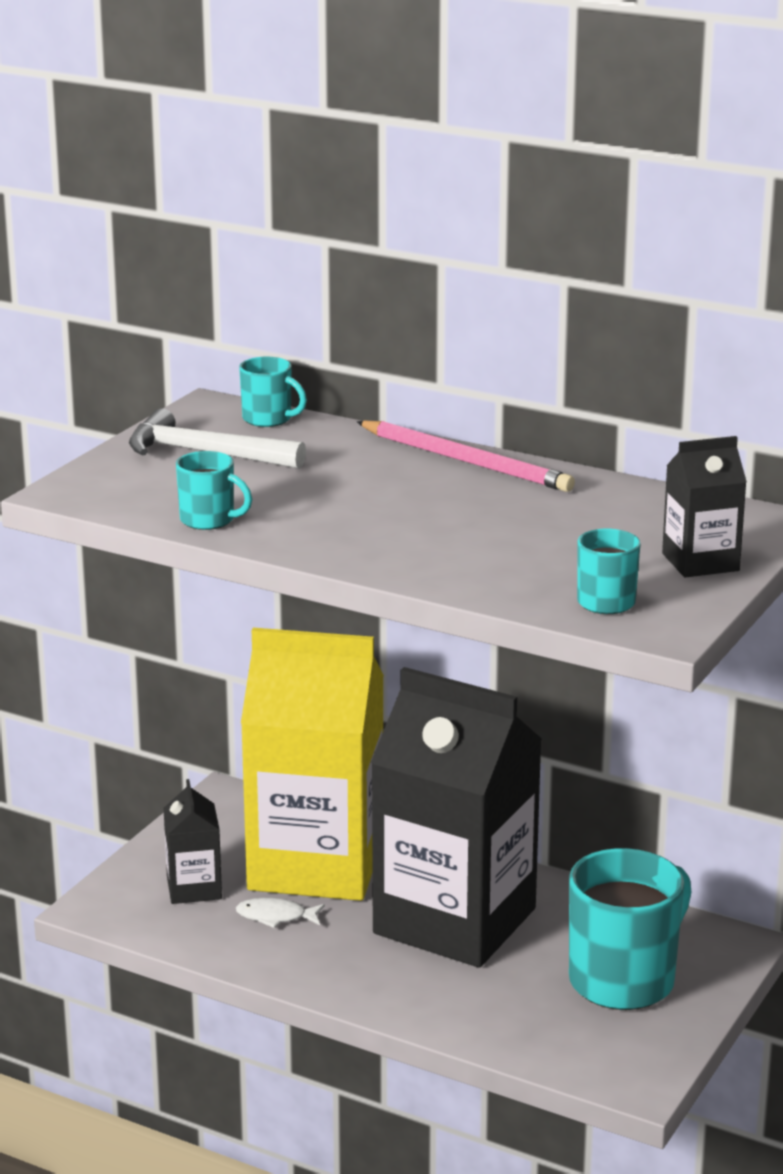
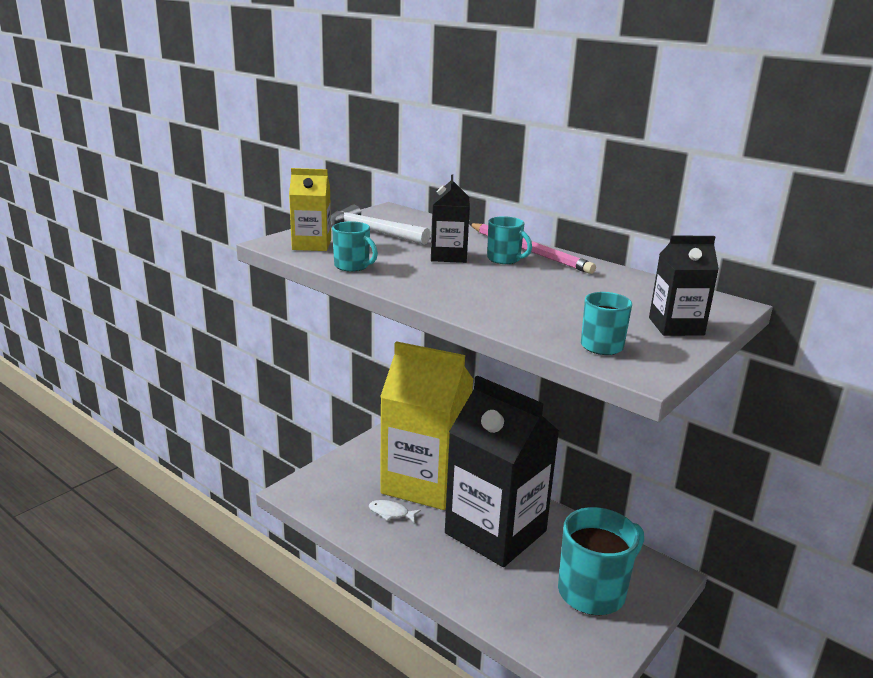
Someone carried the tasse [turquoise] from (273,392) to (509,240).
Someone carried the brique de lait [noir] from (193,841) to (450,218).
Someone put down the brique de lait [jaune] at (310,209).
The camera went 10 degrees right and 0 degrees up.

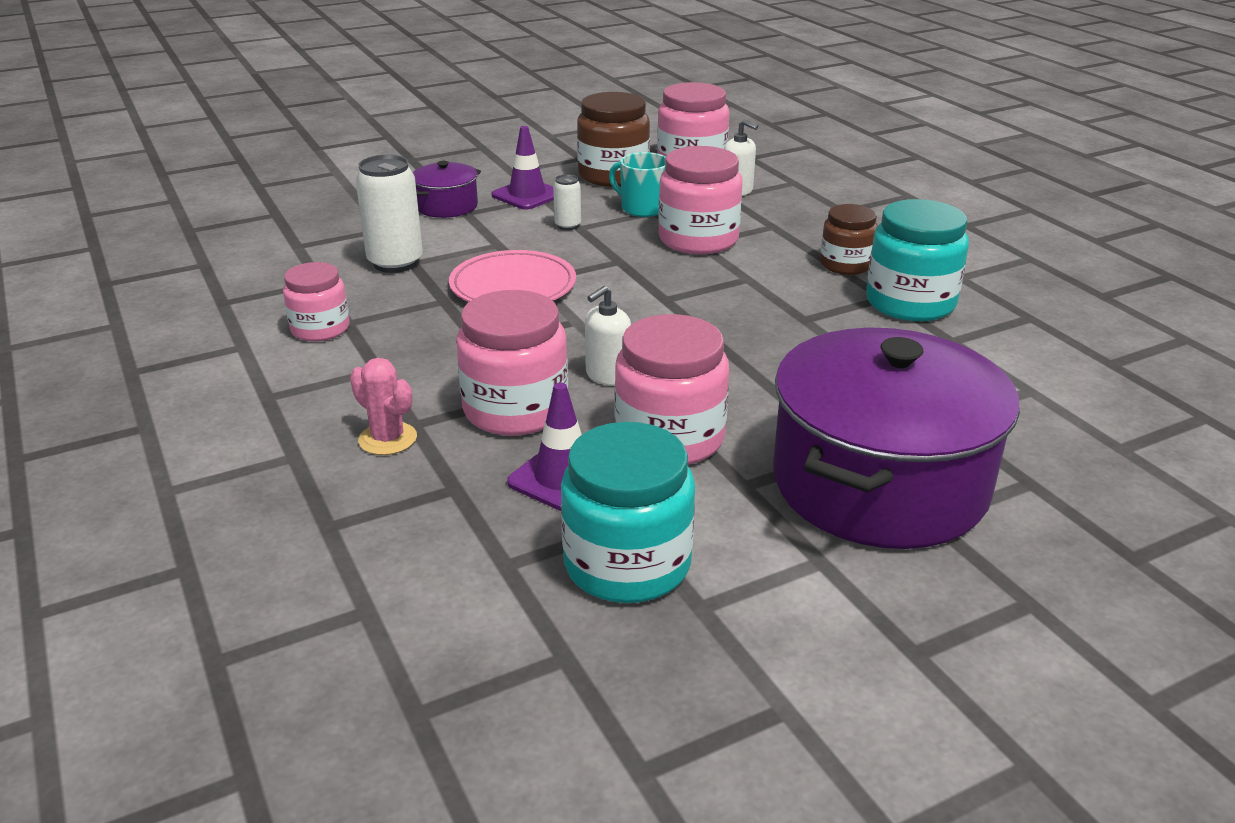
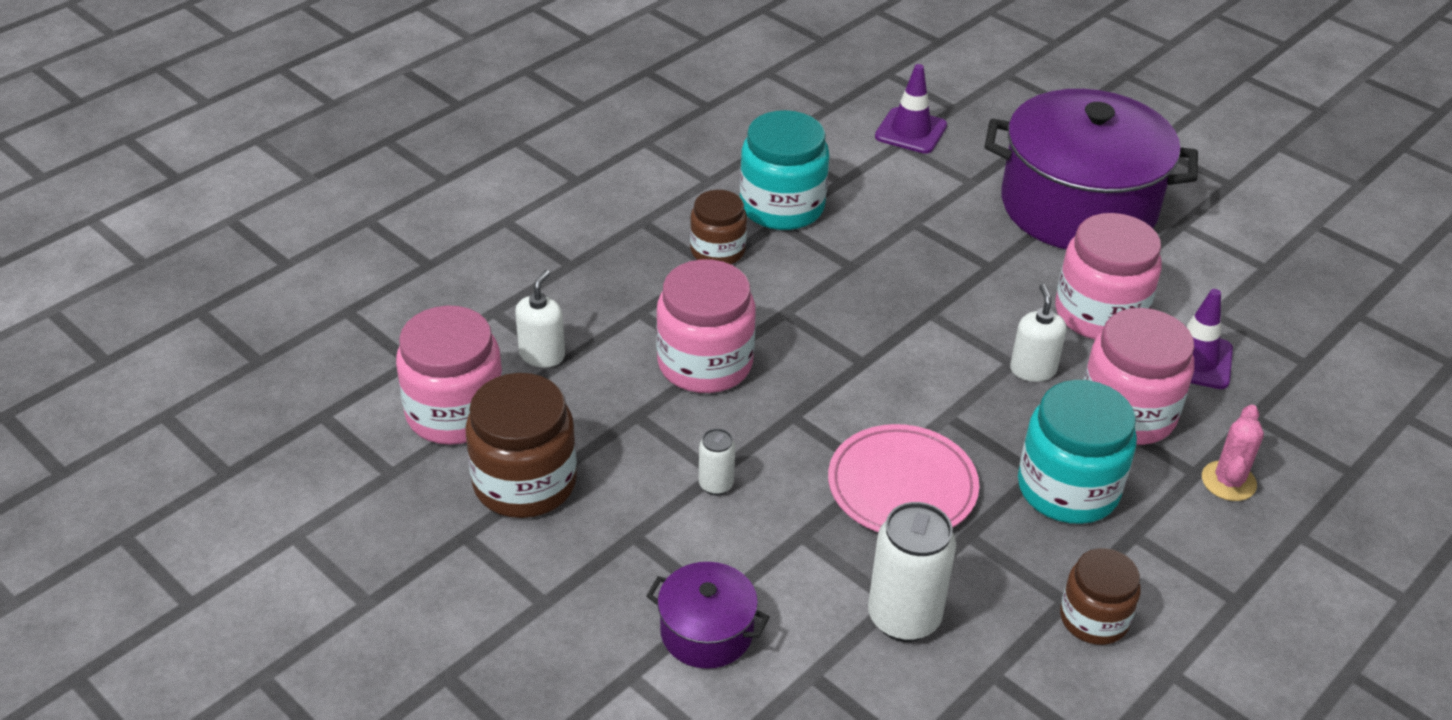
Someone carried the cône de chantier [violet] from (523,168) to (911,109).
Someone took away the tasse [turquoise] at (637,184).
Someone repainted the bocal [rose] at (316,302), which became the bocal [marron] at (1100,596).
Someone rotated the distributeur de savon [blanc] at (608,336) by 120 degrees counterclockwise.
Someone carried the bocal [turquoise] from (628,512) to (1077,452).
The camera went 110 degrees left and 10 degrees up.

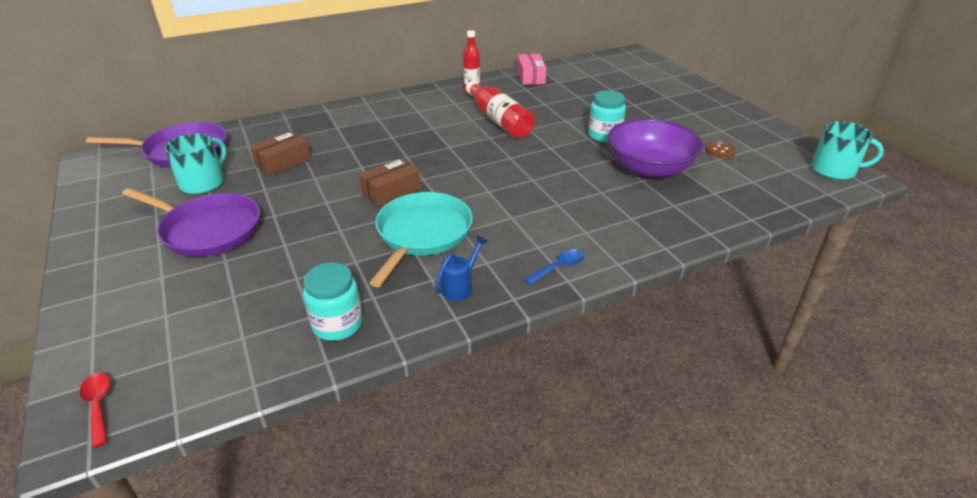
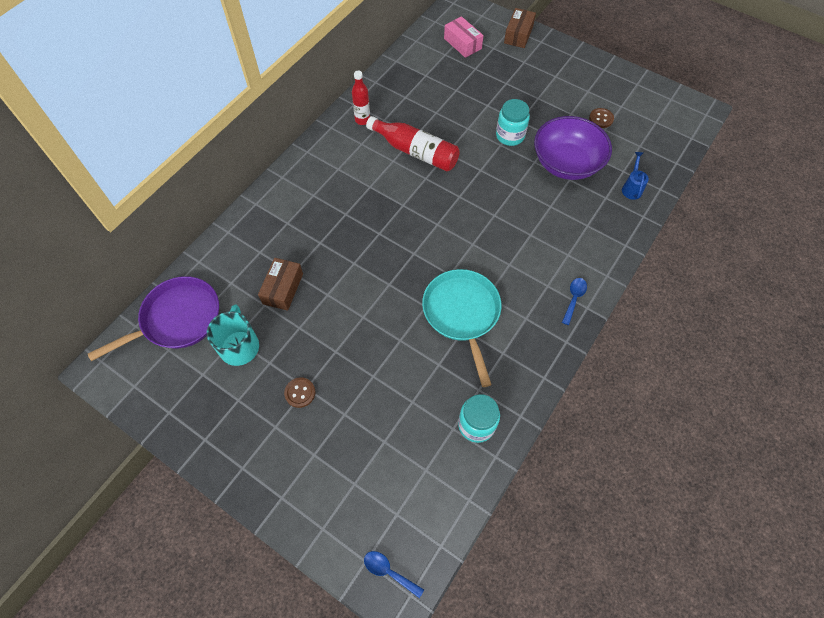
Someone carried the boîte [rose] from (531,69) to (464,37).
Someone took away the tasse [turquoise] at (848,150).
Someone carried the boîte [marron] from (390,182) to (520,28).
Someone swapped the poêle [violet] at (191,222) for the bouton [marron] at (299,392).
Someone carried the arrosoir [bleu] from (461,268) to (635,176).
Someone repainted the cuillère [rouge] at (95,410), which became the cuillère [bleu] at (394,574).
The camera went 30 degrees left and 25 degrees up.

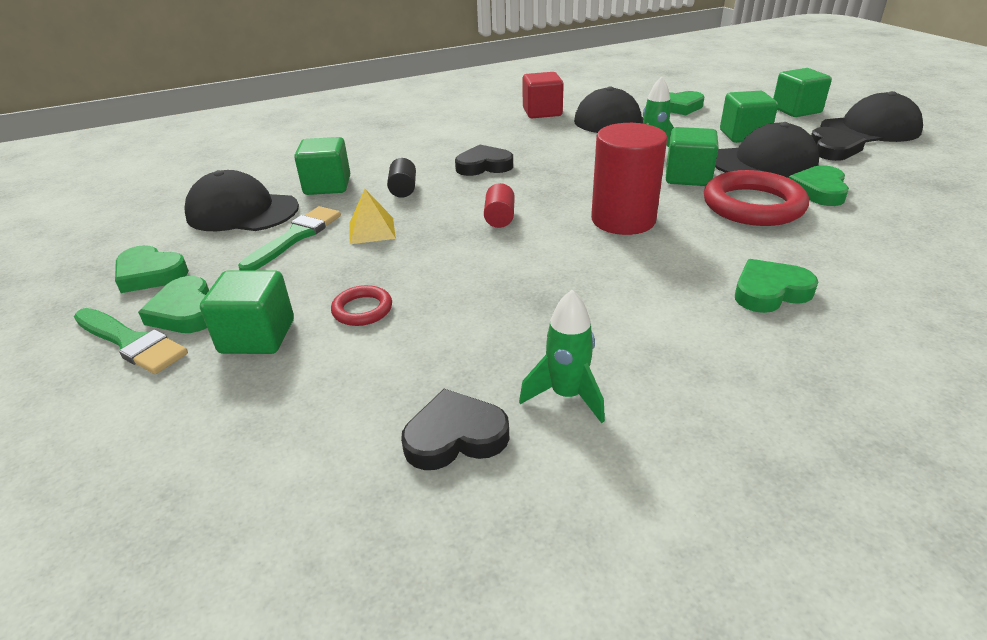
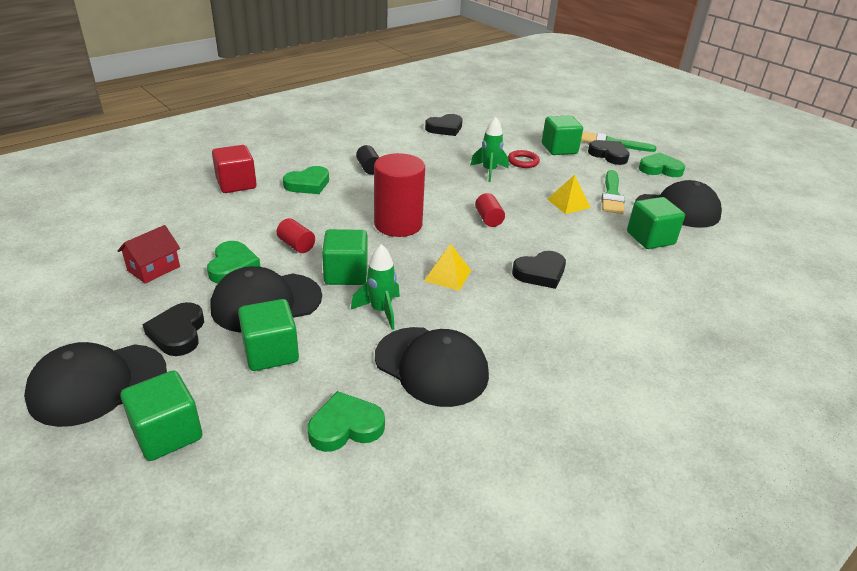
Someone carried the cube [rouge] from (543,95) to (234,169).
Someone carried the cylindre [noir] from (401,178) to (367,160).
Someone swapped the anneau [rouge] at (756,198) for the cylindre [rouge] at (296,235).
Someone repainted the cœur [vert] at (173,304), which became the cœur [noir] at (609,152).
Someone carried the fusée [vert] from (562,356) to (489,149).
Someone put down the maison [rouge] at (149,254).
Someone put down the pyramide [jaune] at (447,267).
The camera went 160 degrees right and 0 degrees up.

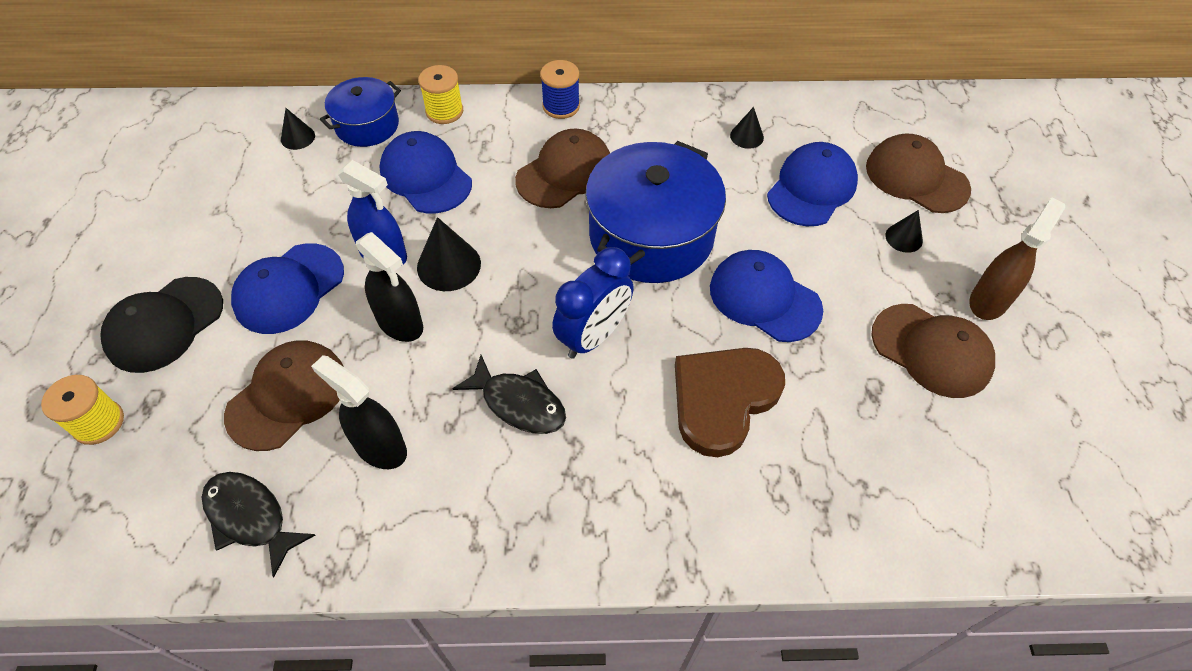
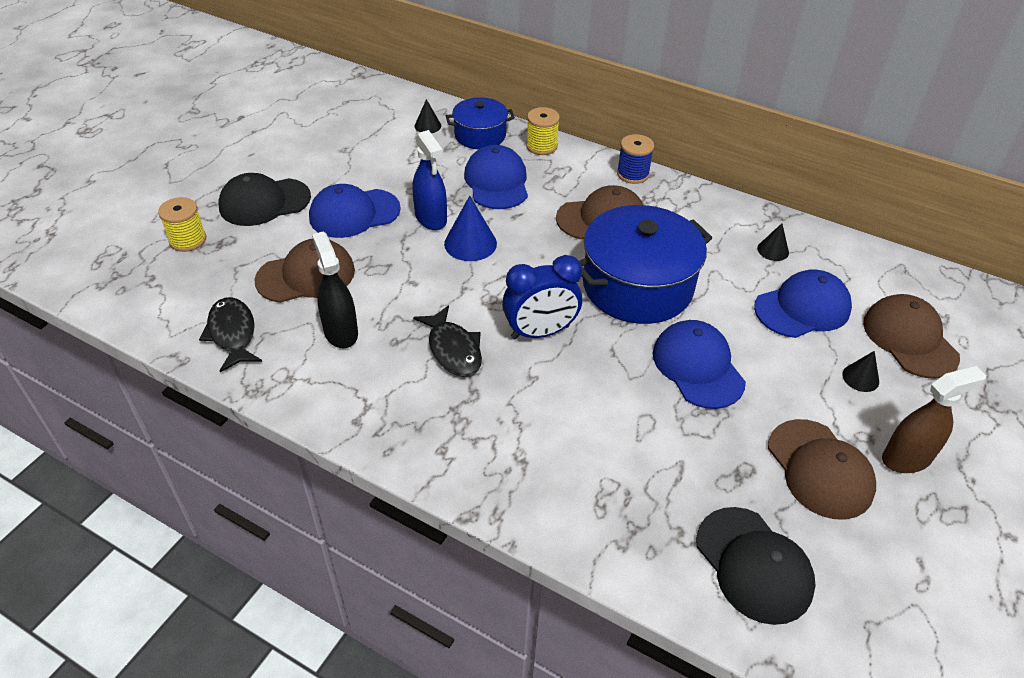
Someone repainted the cône [noir] at (449,254), which became the cône [bleu] at (470,228).
Someone took away the vaporisateur [noir] at (389,287).
Someone took away the cœur [marron] at (730,402).
Someone put down the casquette [noir] at (756,566).
The camera went 30 degrees right and 10 degrees down.

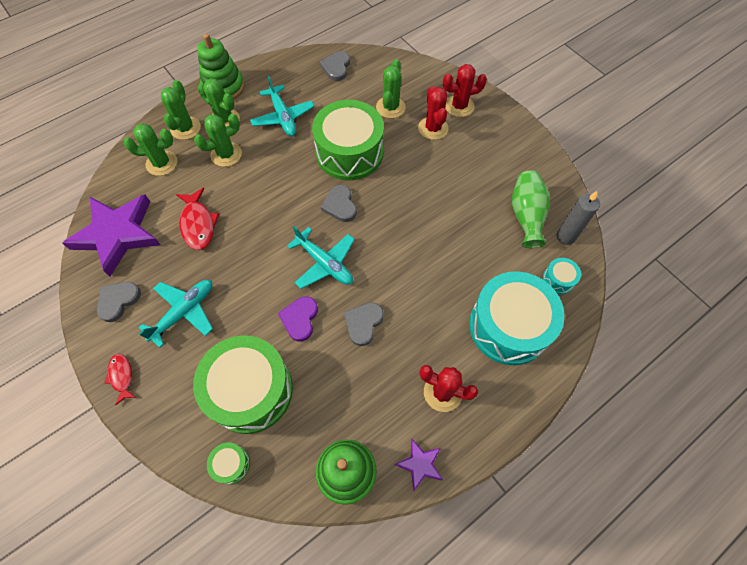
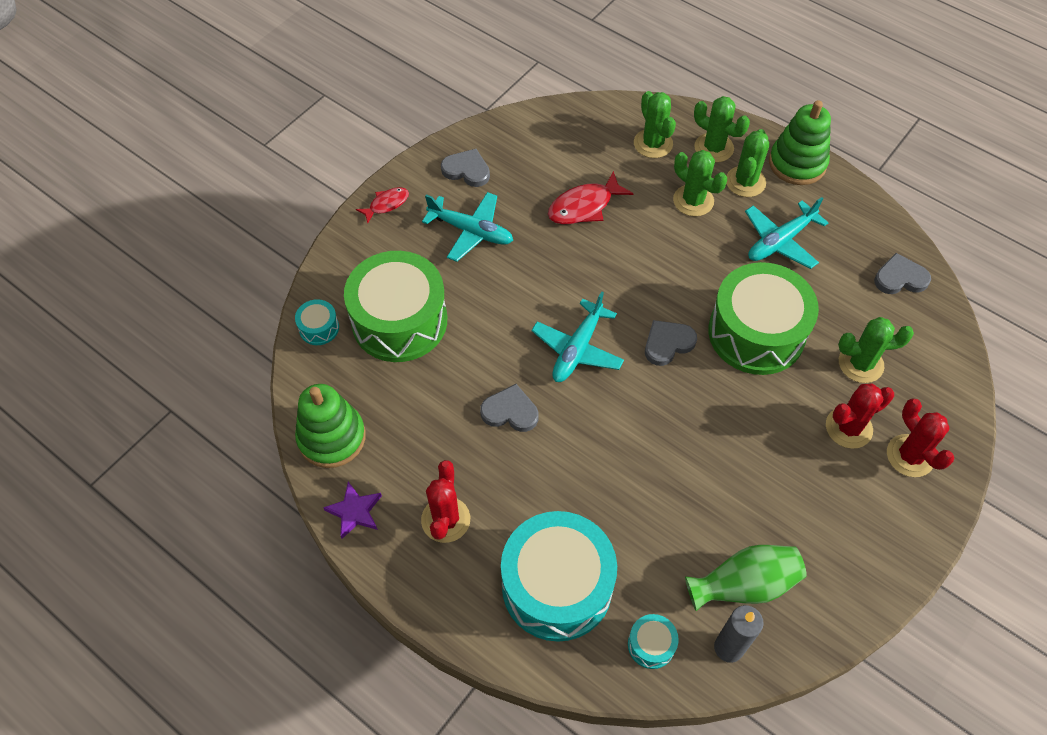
Someone rotated the cactus [vert] at (181,110) by 45 degrees clockwise.
Someone took away the étoile [violet] at (112,235).
Someone took away the cœur [violet] at (298,319).
Someone repainted the tambour [vert] at (228,463), which became the tambour [turquoise] at (317,322).
The camera went 75 degrees right and 5 degrees down.

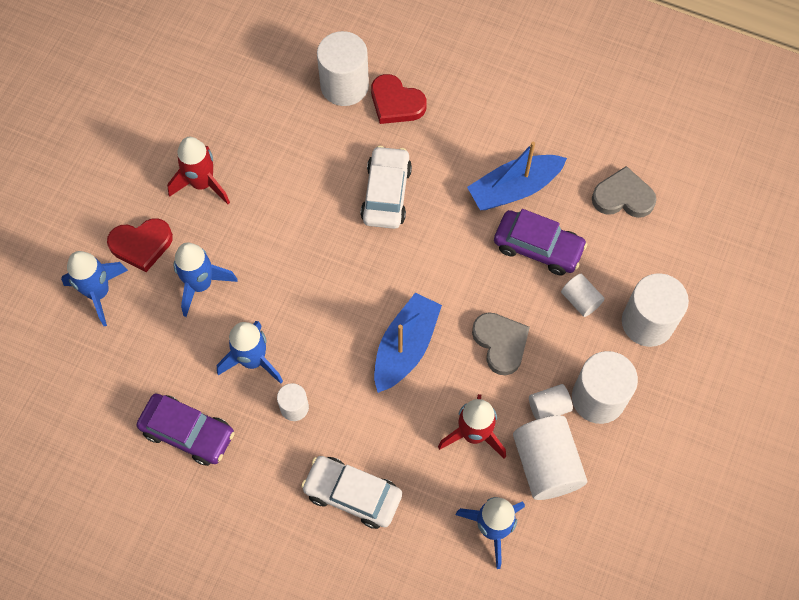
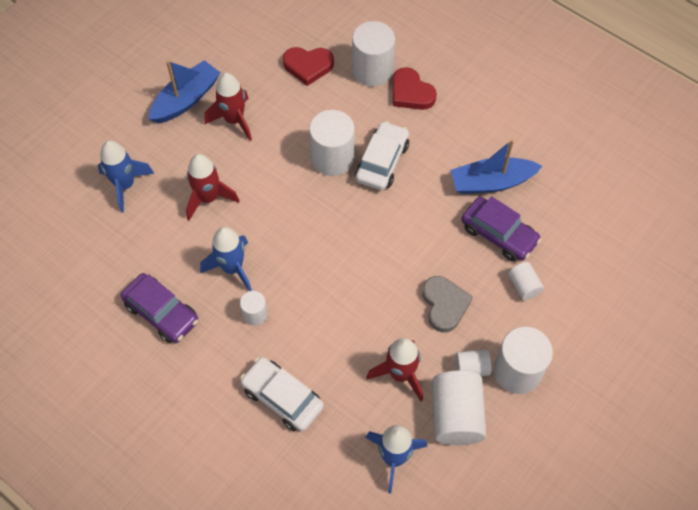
Someone took away the cœur [gris] at (624,192).
Someone carried the cœur [rouge] from (140,245) to (308,66).
Someone repainted the fusée [bleu] at (206,279), which became the fusée [rouge] at (213,187).
Someone carried the cylindre [blanc] from (655,310) to (332,143).
Someone carried the bateau [bleu] from (408,343) to (184,91).
The camera went 15 degrees right and 5 degrees down.

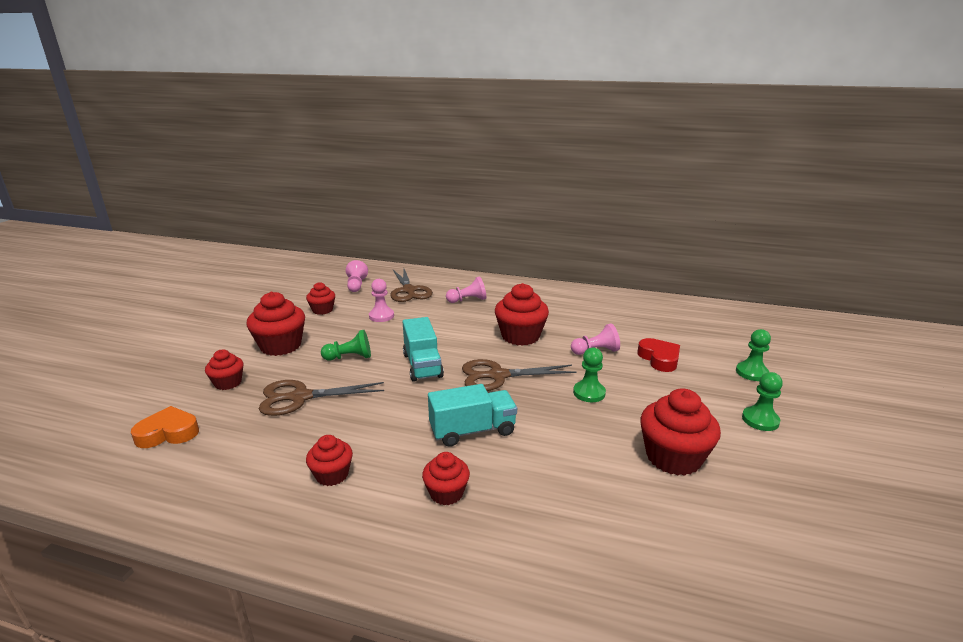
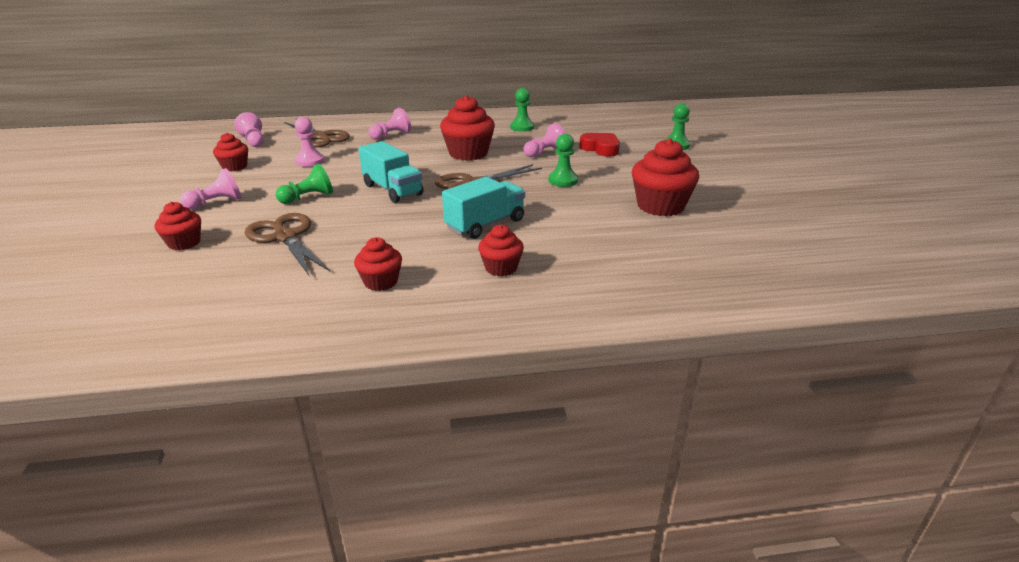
Someone swapped the muffin [rouge] at (276,324) for the pion [rose] at (211,189).
Someone carried the pion [vert] from (762,401) to (522,110).
Someone rotated the ciseaux [marron] at (321,398) by 90 degrees clockwise.
Someone took away the cœur [orange] at (165,427).
The camera went 25 degrees left and 5 degrees up.

